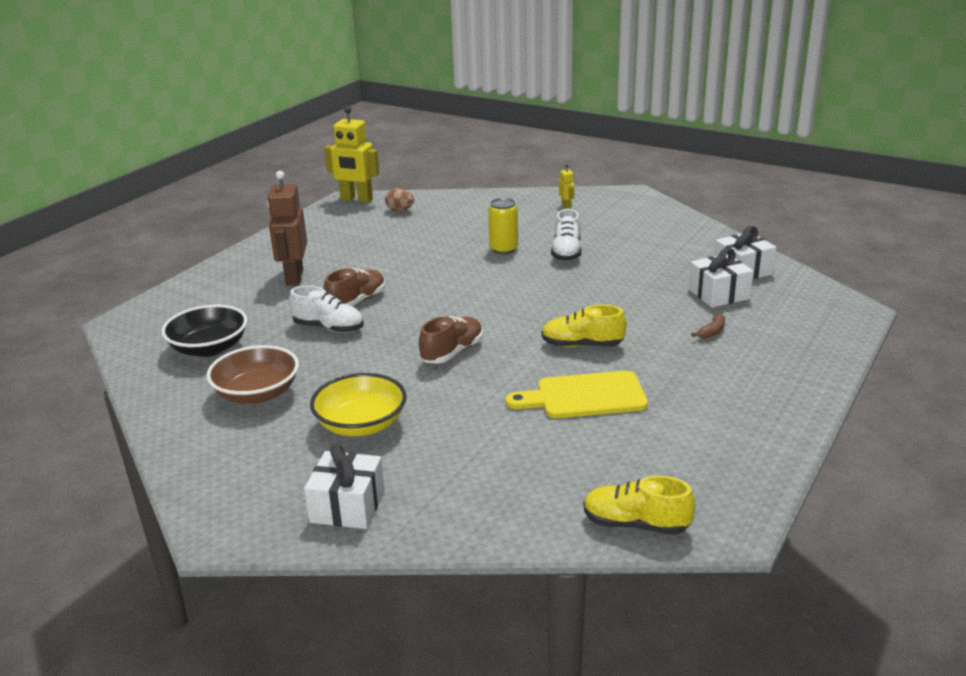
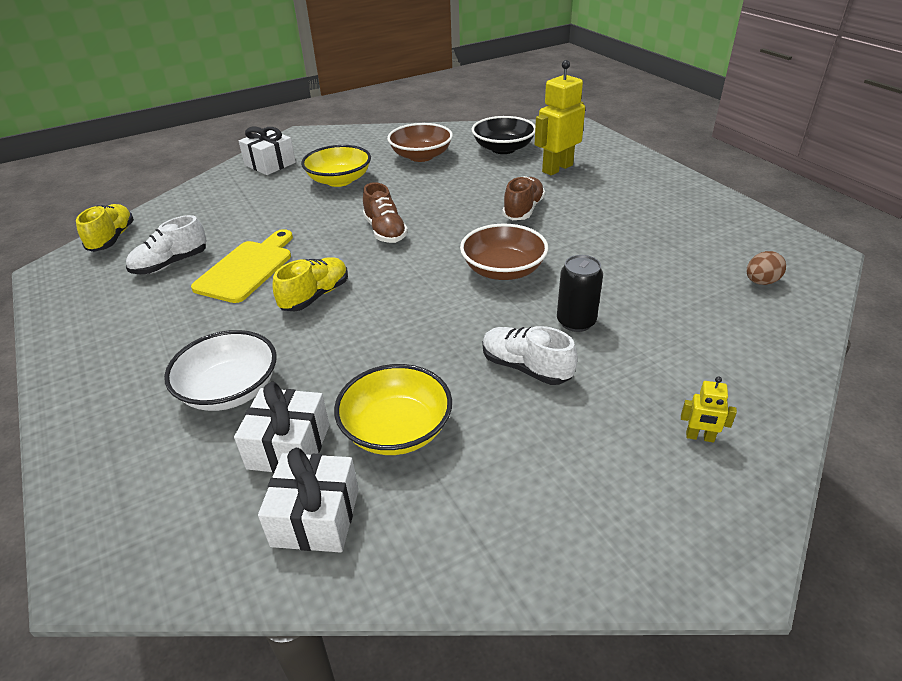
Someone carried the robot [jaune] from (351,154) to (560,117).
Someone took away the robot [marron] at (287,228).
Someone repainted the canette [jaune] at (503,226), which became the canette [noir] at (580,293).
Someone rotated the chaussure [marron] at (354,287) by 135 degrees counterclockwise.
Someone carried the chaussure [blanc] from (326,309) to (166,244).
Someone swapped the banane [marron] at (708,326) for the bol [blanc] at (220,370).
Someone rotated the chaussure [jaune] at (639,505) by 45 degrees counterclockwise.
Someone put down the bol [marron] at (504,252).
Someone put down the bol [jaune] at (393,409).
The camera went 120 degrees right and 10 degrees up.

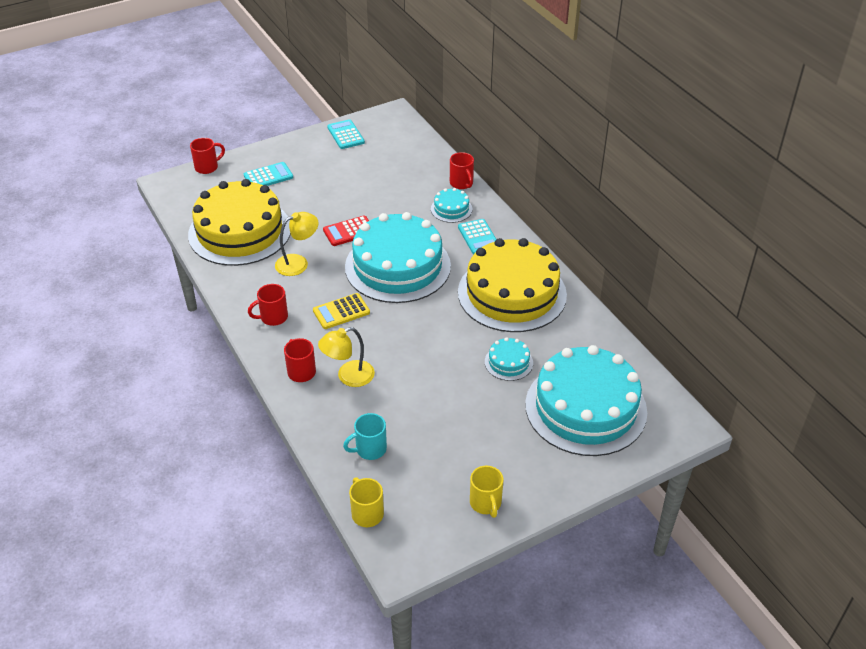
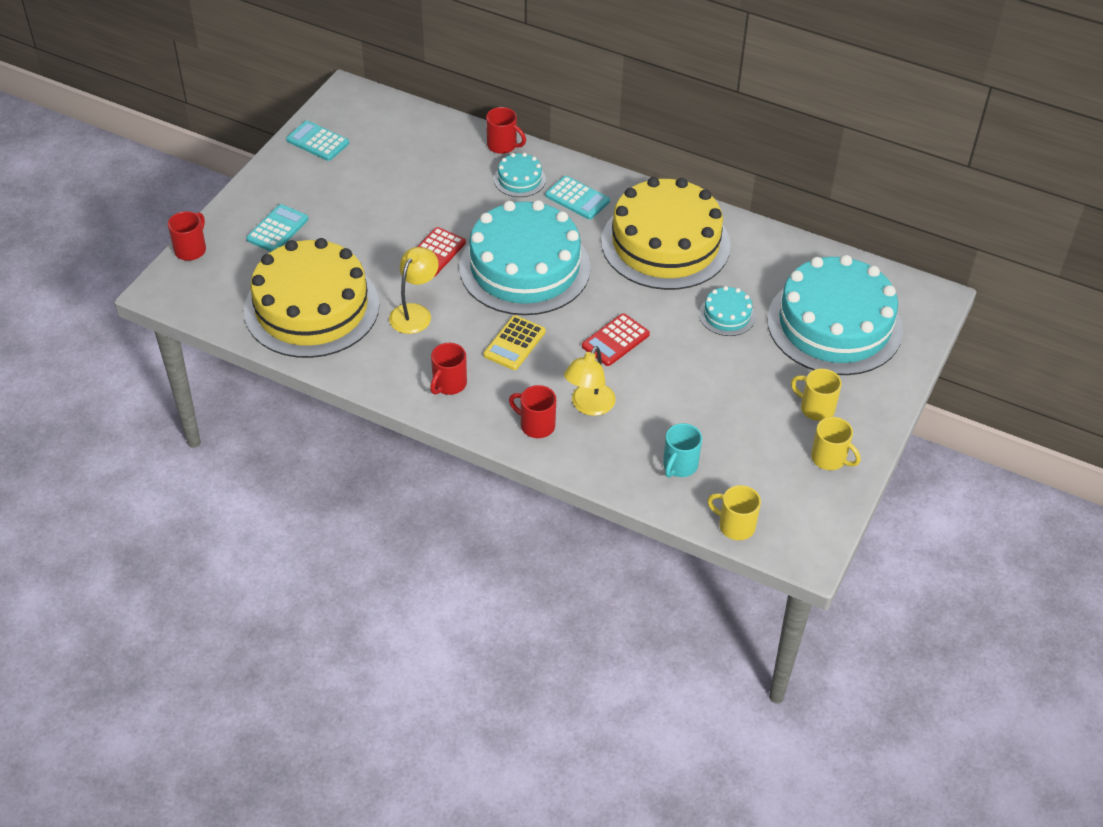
Someone put down the calculatrice [rouge] at (616,339).
Someone put down the tasse [jaune] at (816,395).
The camera went 35 degrees left and 5 degrees up.

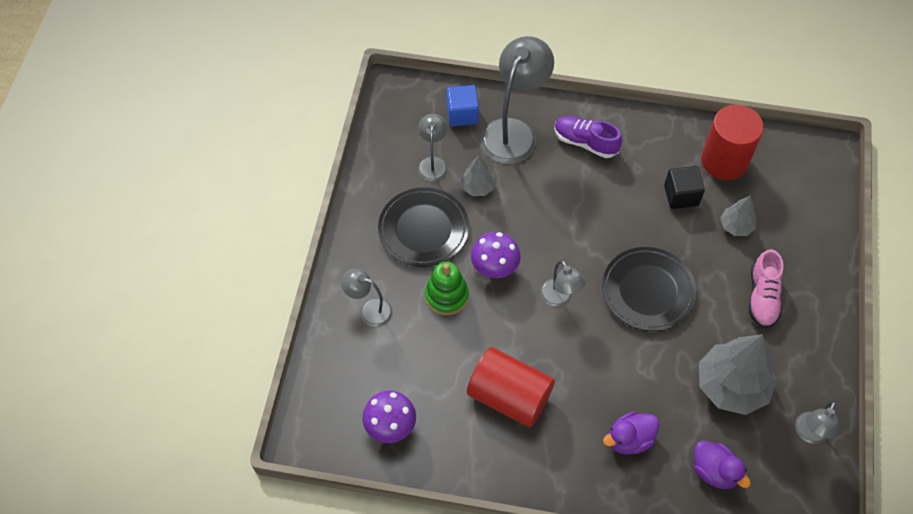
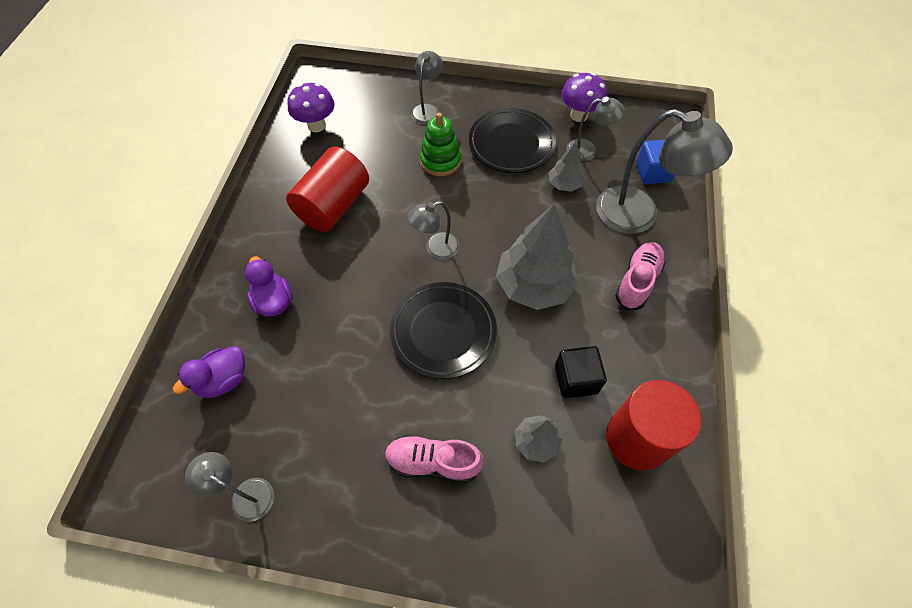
Someone repainted the chaussure [violet] at (588,137), which became the chaussure [rose] at (640,276).
Someone carried the champignon [violet] from (496,255) to (584,97).
Someone carried the arbre [gris] from (738,374) to (537,257).
The camera went 90 degrees right and 0 degrees up.

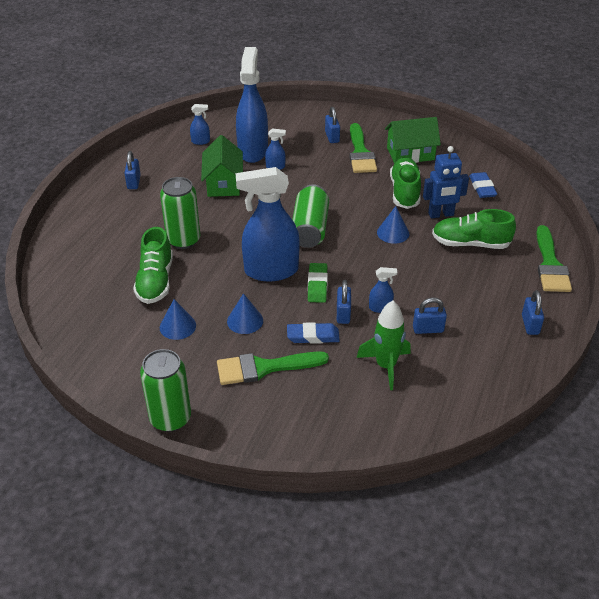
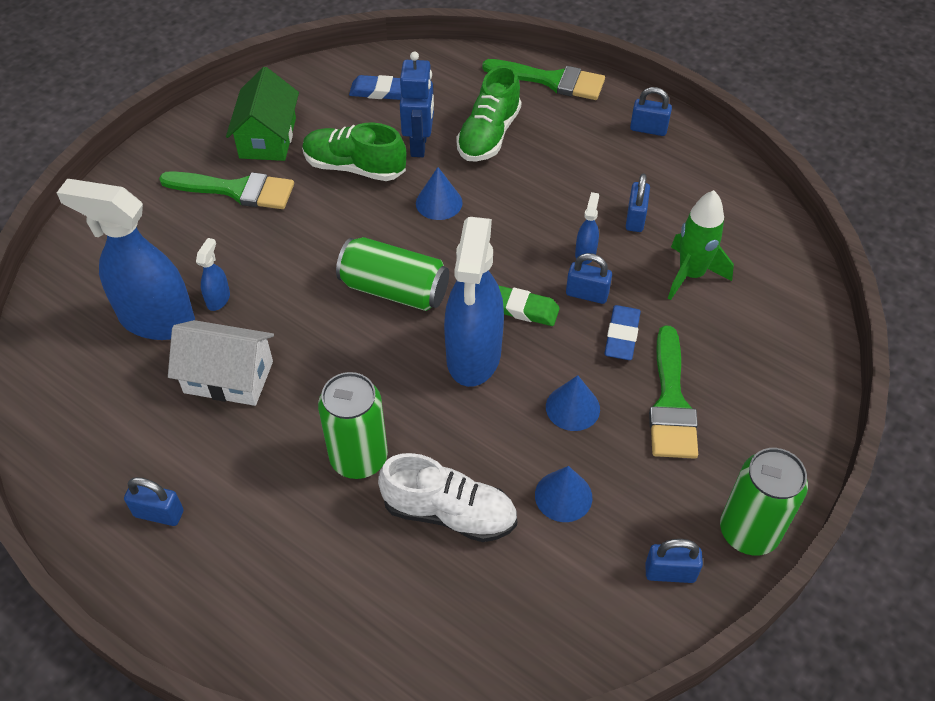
Someone took away the vaporisateur [bleu] at (200,124).
Someone carried the cadenas [bleu] from (332,125) to (674,561).
Someone repainted the maison [vert] at (222,166), which became the maison [blanc] at (221,363).
Someone repainted the chaussure [vert] at (153,265), which became the chaussure [blanc] at (447,497).
The camera went 75 degrees left and 10 degrees up.

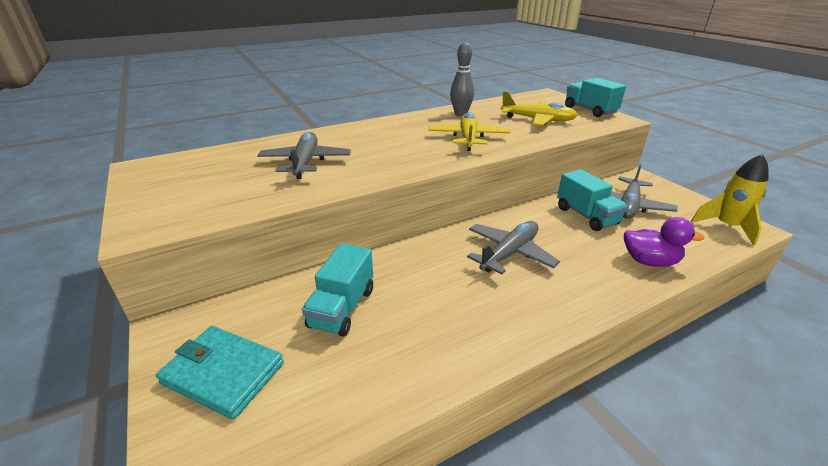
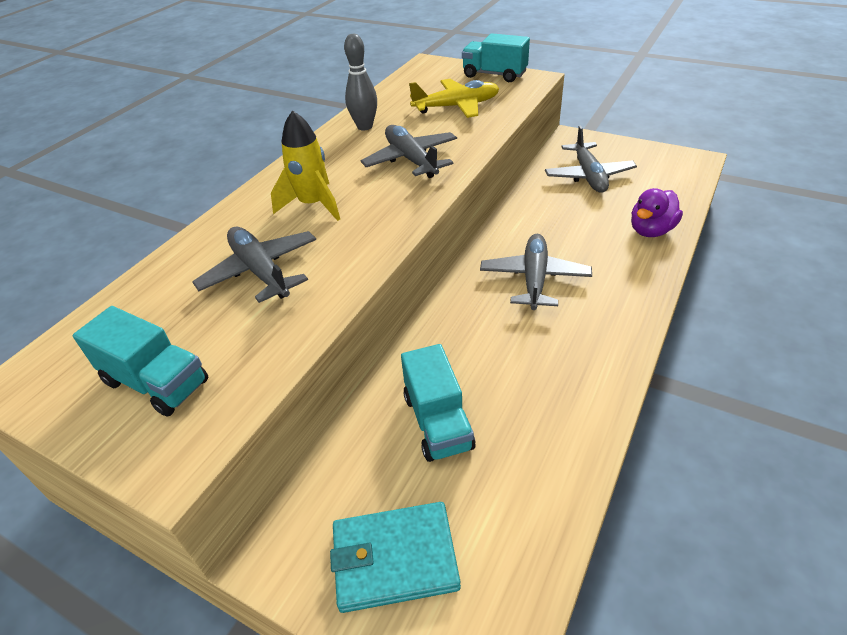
Someone repainted the avion [jaune] at (469,131), which became the avion [gris] at (409,151).
Someone carried the fusée [jaune] from (730,199) to (305,165).
Someone carried the camion [turquoise] from (592,200) to (140,361).
Someone rotated the canard [violet] at (664,242) by 150 degrees clockwise.
The camera went 30 degrees left and 10 degrees up.

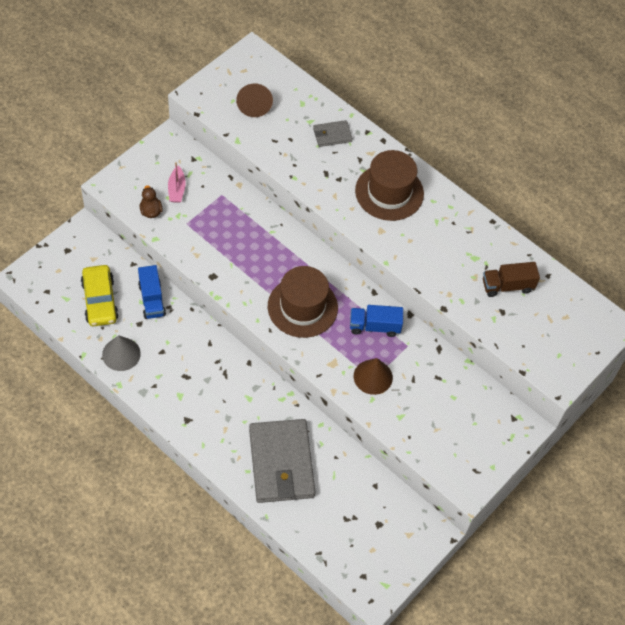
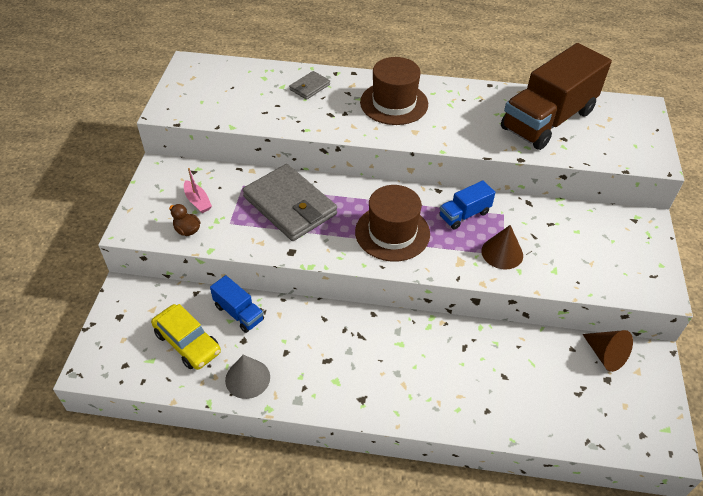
Someone carried the cône [marron] from (254,100) to (607,351).
Someone scaled the camion [marron] at (511,279) by 2.17.
Someone carried the portefeuille [gris] from (282,461) to (290,202).
The camera went 30 degrees left and 10 degrees down.

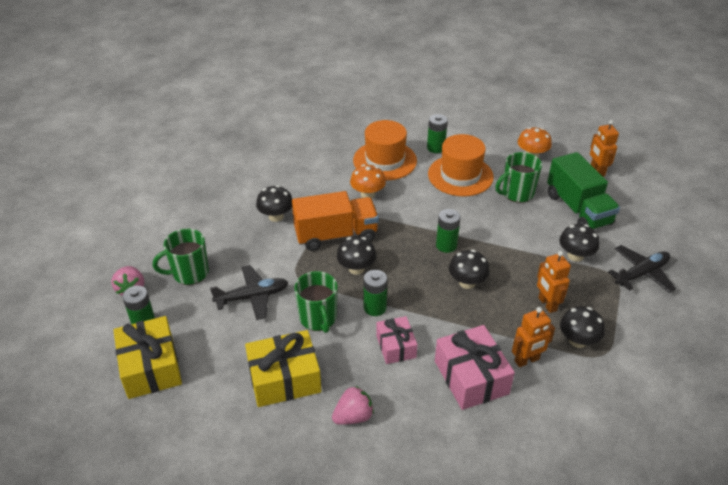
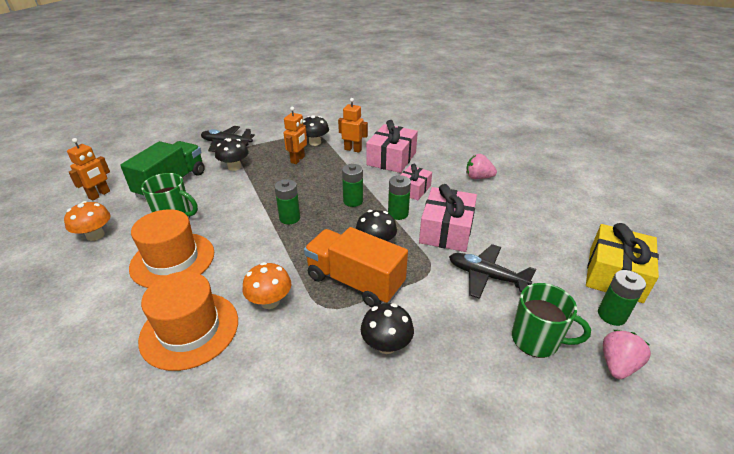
Someone carried the pile [vert] from (437,133) to (352,185).
Someone took away the champignon [noir] at (469,269).
Someone swapped the tasse [vert] at (316,302) for the cadeau [rose] at (448,218).
Someone took away the cadeau [jaune] at (283,368).
The camera went 135 degrees left and 5 degrees down.

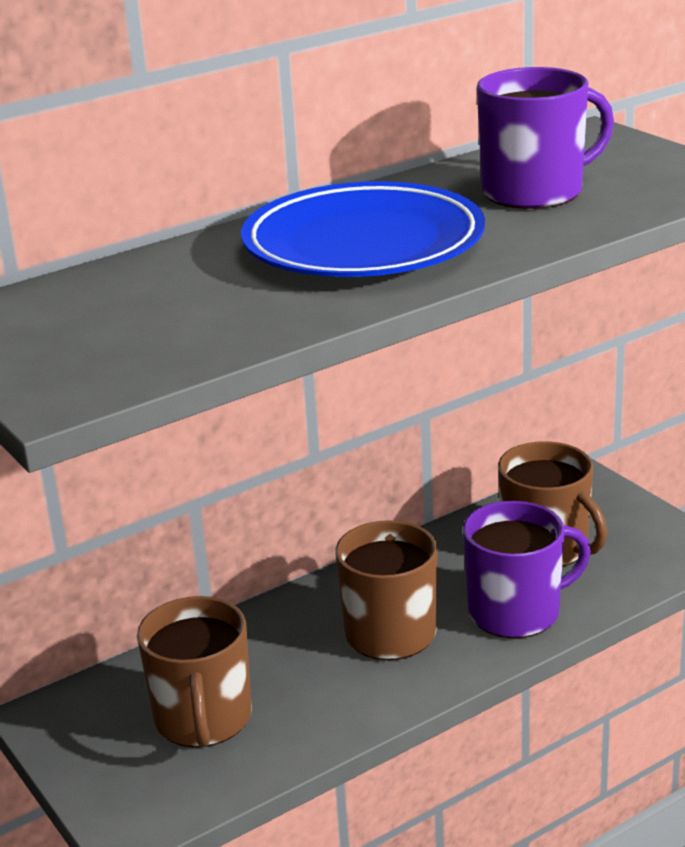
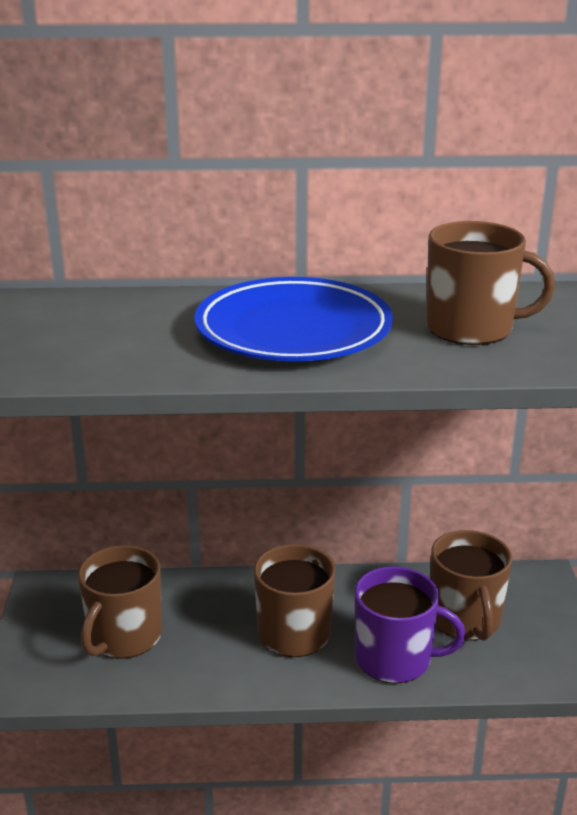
Someone repainted the tasse [violet] at (545,138), which became the tasse [marron] at (490,283).
The camera went 30 degrees right and 0 degrees up.

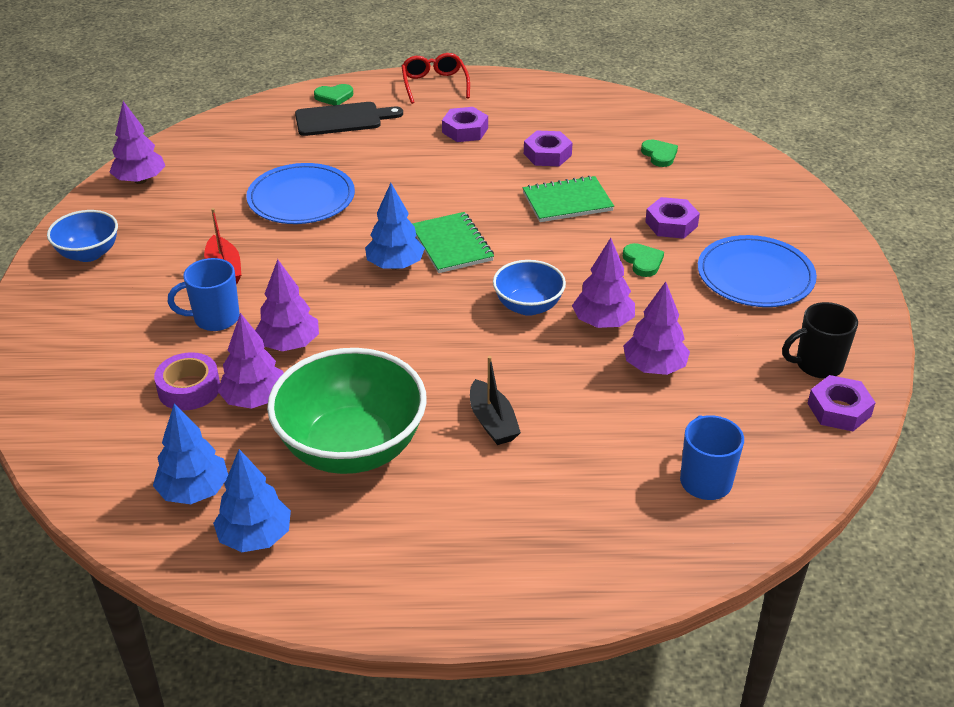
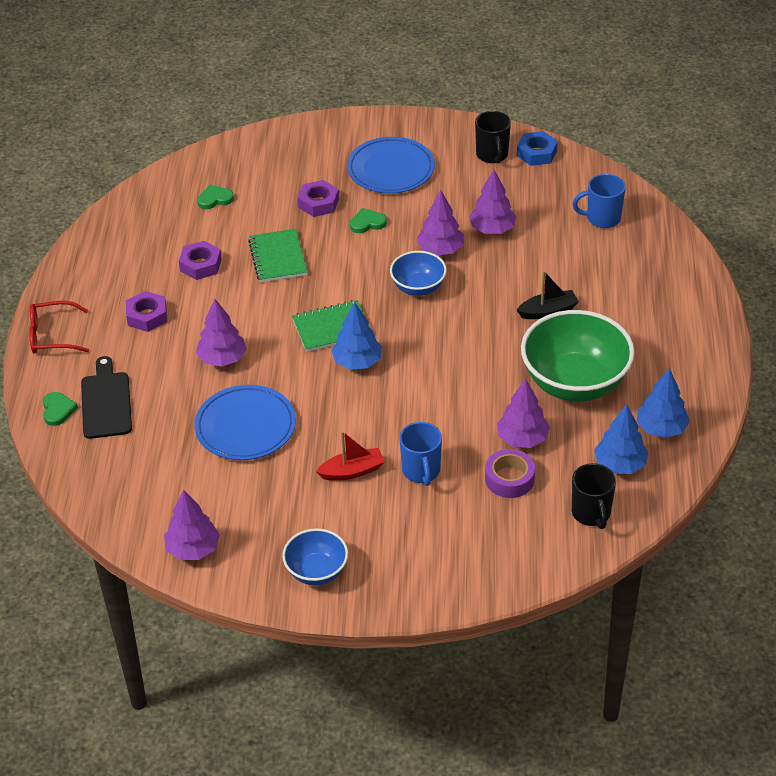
Someone carried the arbre [violet] from (287,305) to (221,333).
Someone repainted the écrou [violet] at (841,403), which became the écrou [bleu] at (537,148).
Someone put down the tasse [noir] at (594,496).
The camera went 85 degrees left and 5 degrees up.

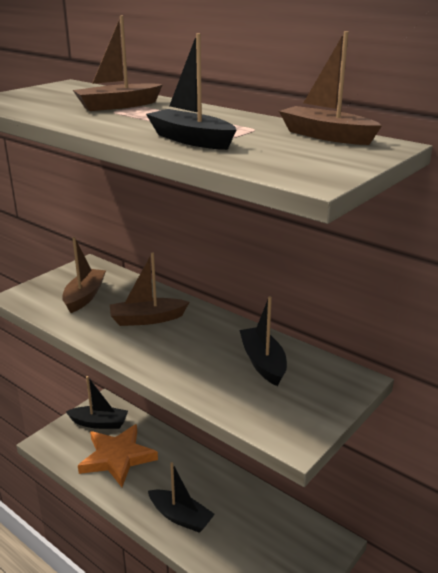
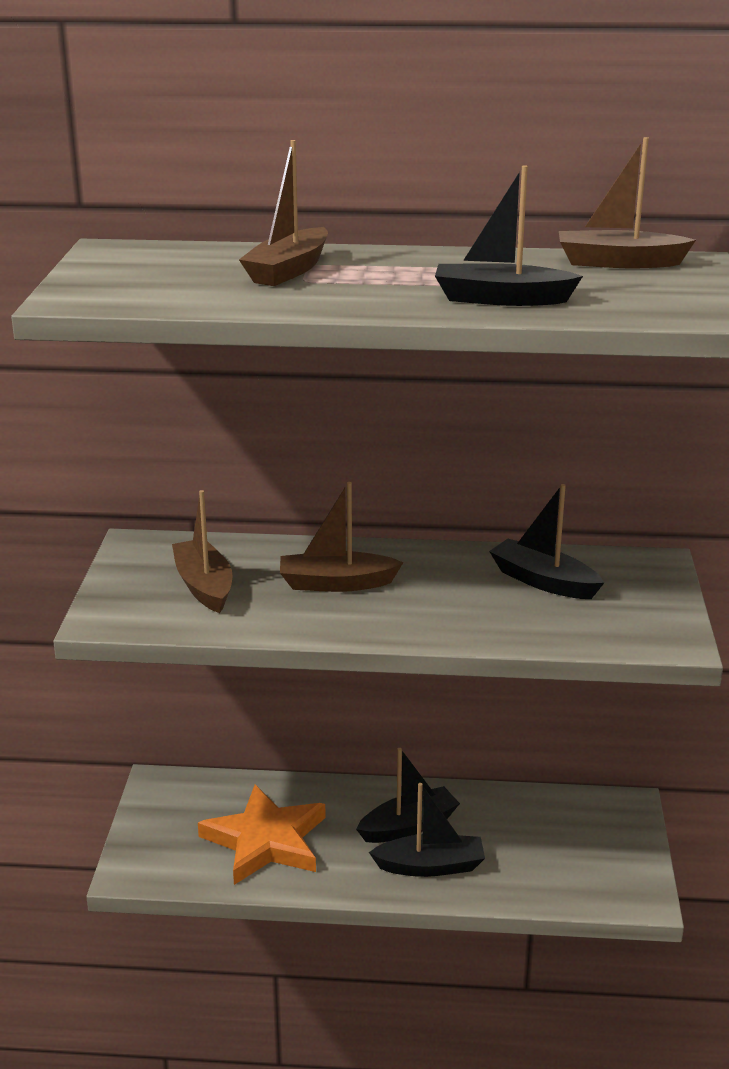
Someone rotated the bateau [marron] at (149,289) by 45 degrees clockwise.
Someone carried the bateau [noir] from (97,402) to (408,795).
The camera went 35 degrees left and 0 degrees up.

